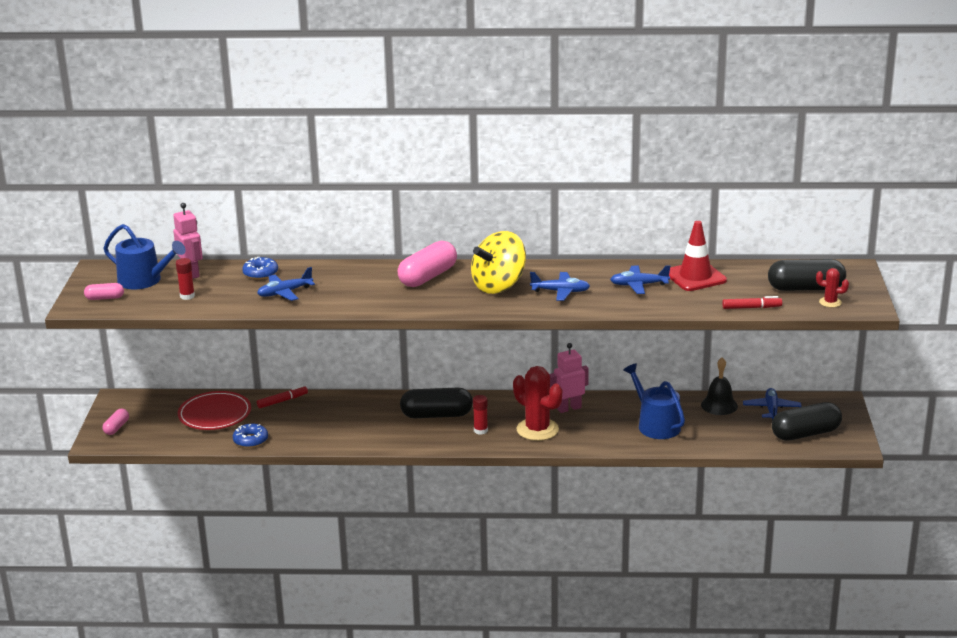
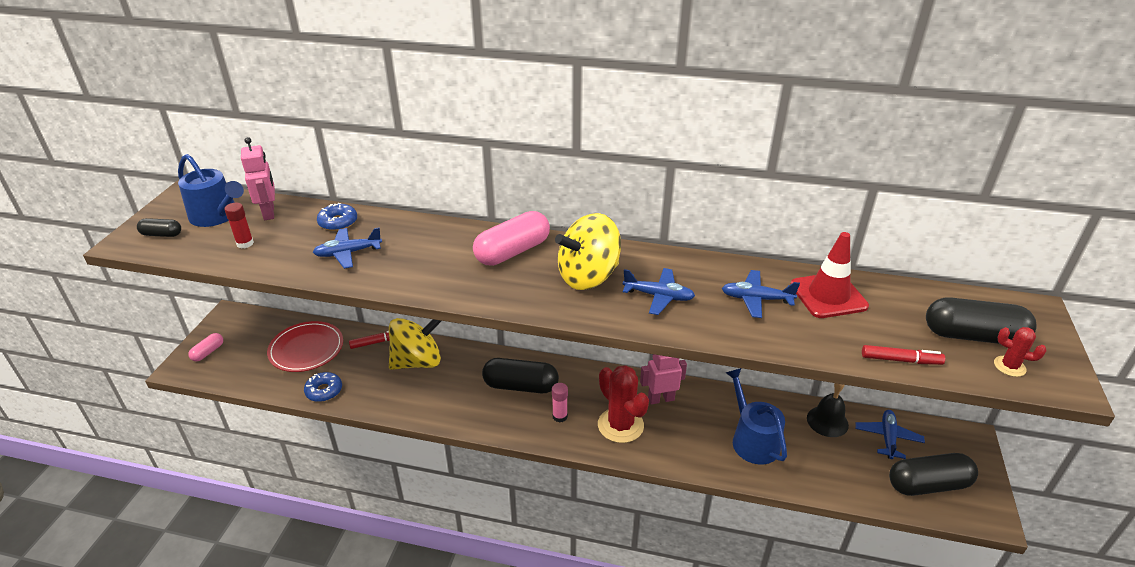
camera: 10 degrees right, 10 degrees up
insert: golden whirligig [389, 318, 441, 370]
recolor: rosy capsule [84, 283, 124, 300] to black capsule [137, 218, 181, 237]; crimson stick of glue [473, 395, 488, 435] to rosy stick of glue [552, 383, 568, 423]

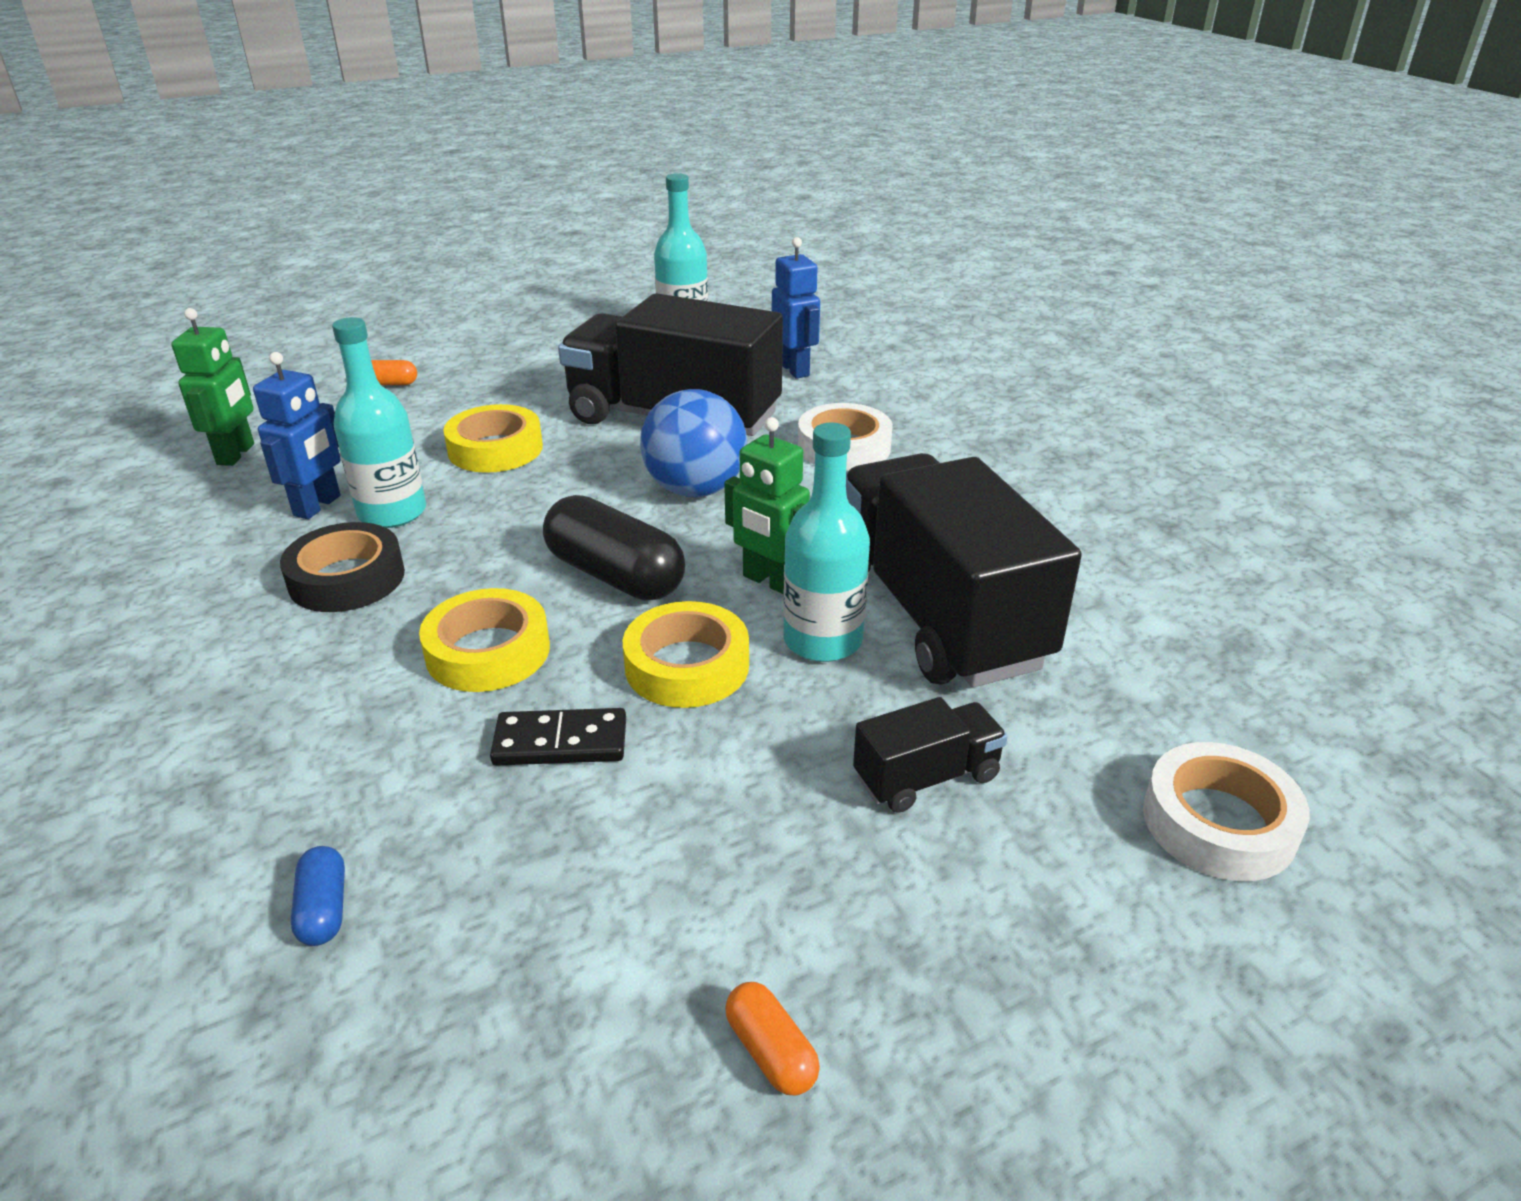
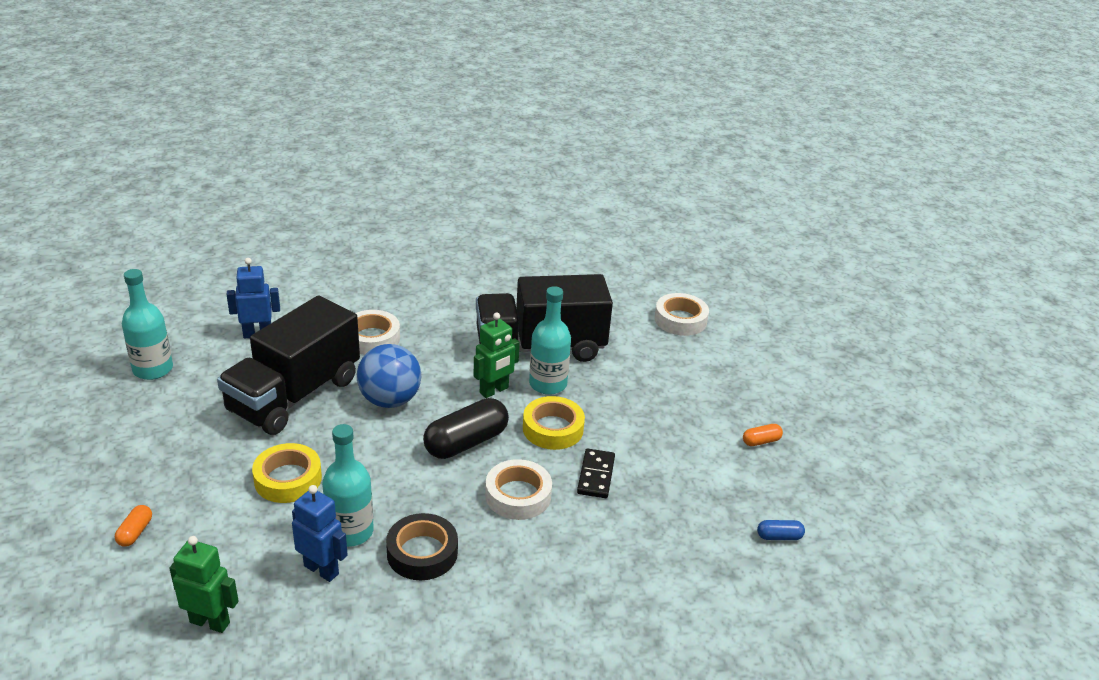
camera: 80 degrees left, 0 degrees up
delete: black truck [853, 697, 1008, 813]
move: royal blue capsule [291, 846, 345, 946] to [757, 520, 805, 540]
recolor: golden roll of tape [419, 588, 550, 692] to snow-white roll of tape [485, 459, 552, 520]

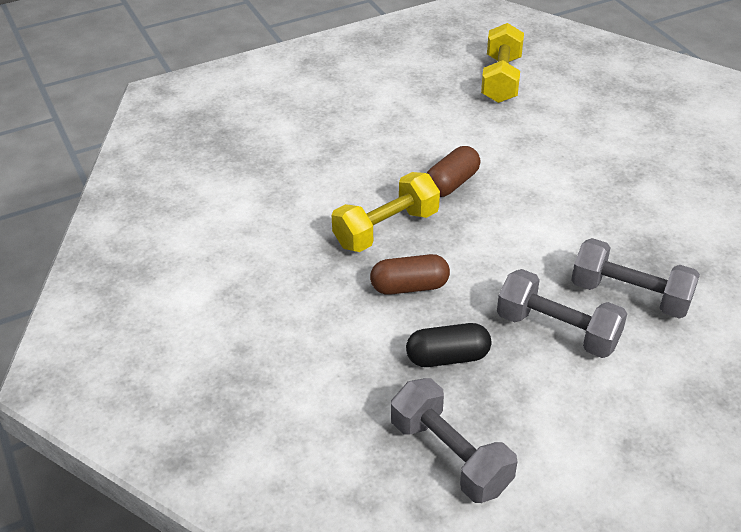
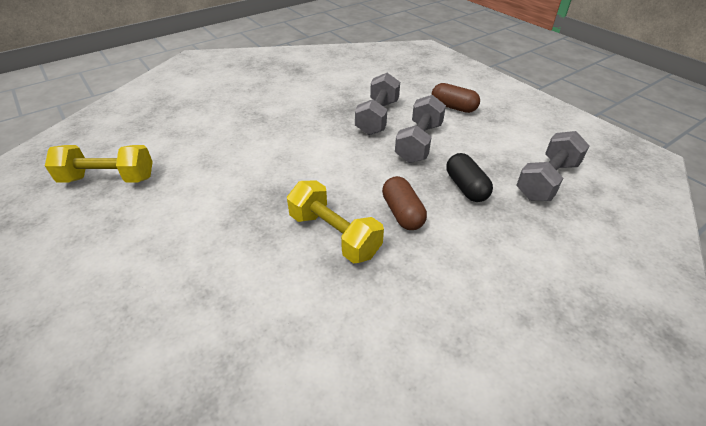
camera: 100 degrees left, 0 degrees up
move: dark brown capsule [427, 146, 480, 197] to [432, 83, 480, 113]

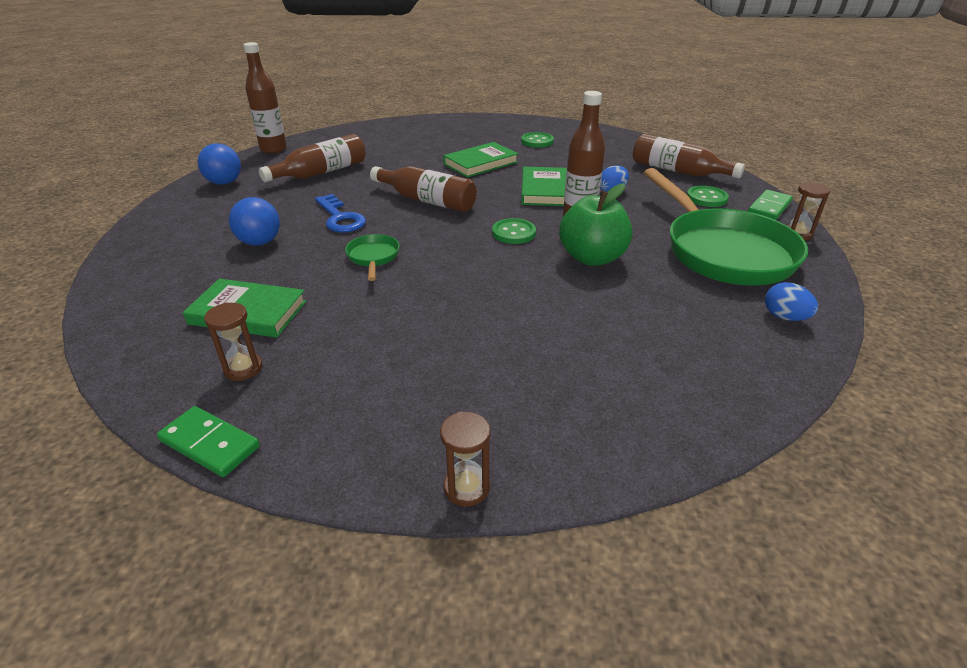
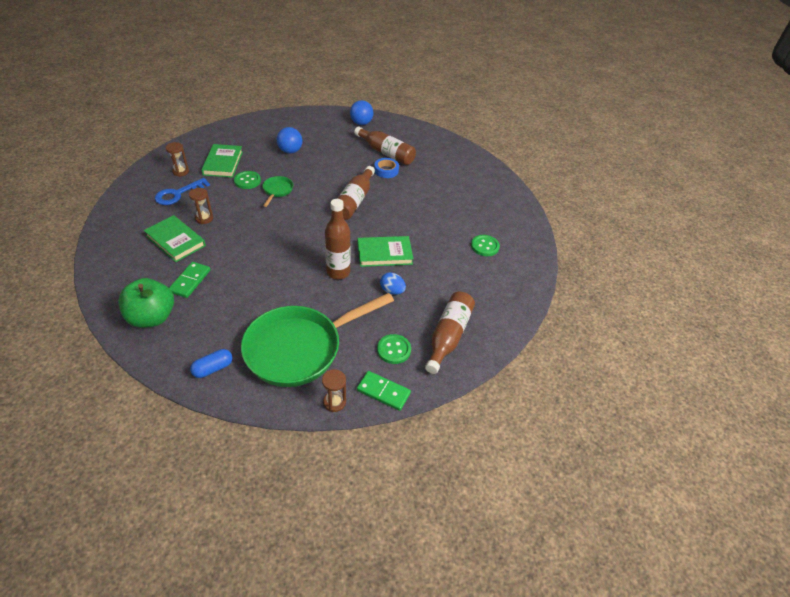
camera: 75 degrees right, 10 degrees up
delete: dark brown flask [243, 42, 287, 154]
insert: royal blue roll of tape [374, 158, 399, 178]
move: emerald domino piece [157, 406, 260, 477] to [169, 262, 211, 298]; royal blue key [315, 194, 366, 233] to [155, 178, 210, 205]; dark brown sand timer [440, 411, 491, 507] to [189, 188, 213, 224]; emerald hardcover [443, 142, 518, 178] to [144, 215, 206, 262]; emerald sewing button [492, 218, 536, 244] to [234, 171, 261, 189]; emerald apple [559, 183, 632, 266] to [118, 278, 174, 327]
replace: royal blue toy egg [765, 282, 818, 321] to royal blue capsule [190, 349, 232, 378]
rotate: emerald frying pan [345, 234, 400, 281] = [263, 176, 293, 207] 60 degrees counterclockwise

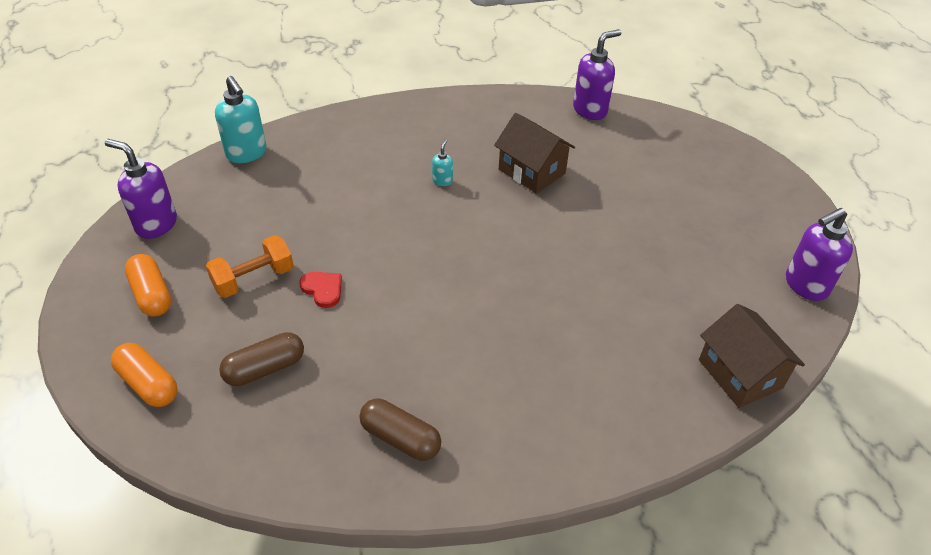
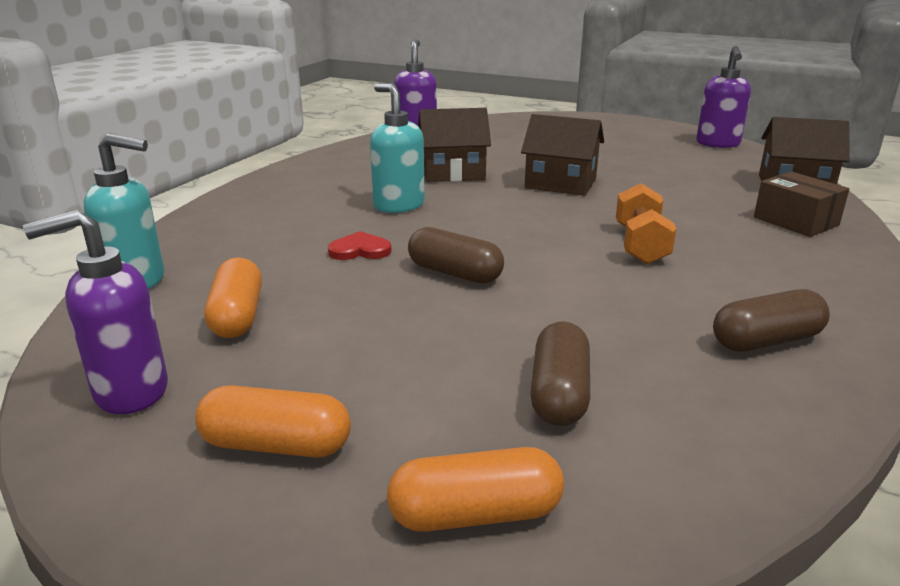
camera: 50 degrees left, 20 degrees down
insert: orange capsule [204, 257, 262, 338]; dark brown capsule [408, 227, 504, 284]; dark brown house [521, 114, 604, 196]; dark brown package [754, 172, 849, 237]
move: orange free weight [206, 235, 294, 298] to [616, 183, 676, 264]; crimson heart shape [300, 272, 342, 308] to [328, 231, 391, 260]
resize: turquoise soap pump [432, 139, 453, 186] = [370, 83, 425, 213] x2.08

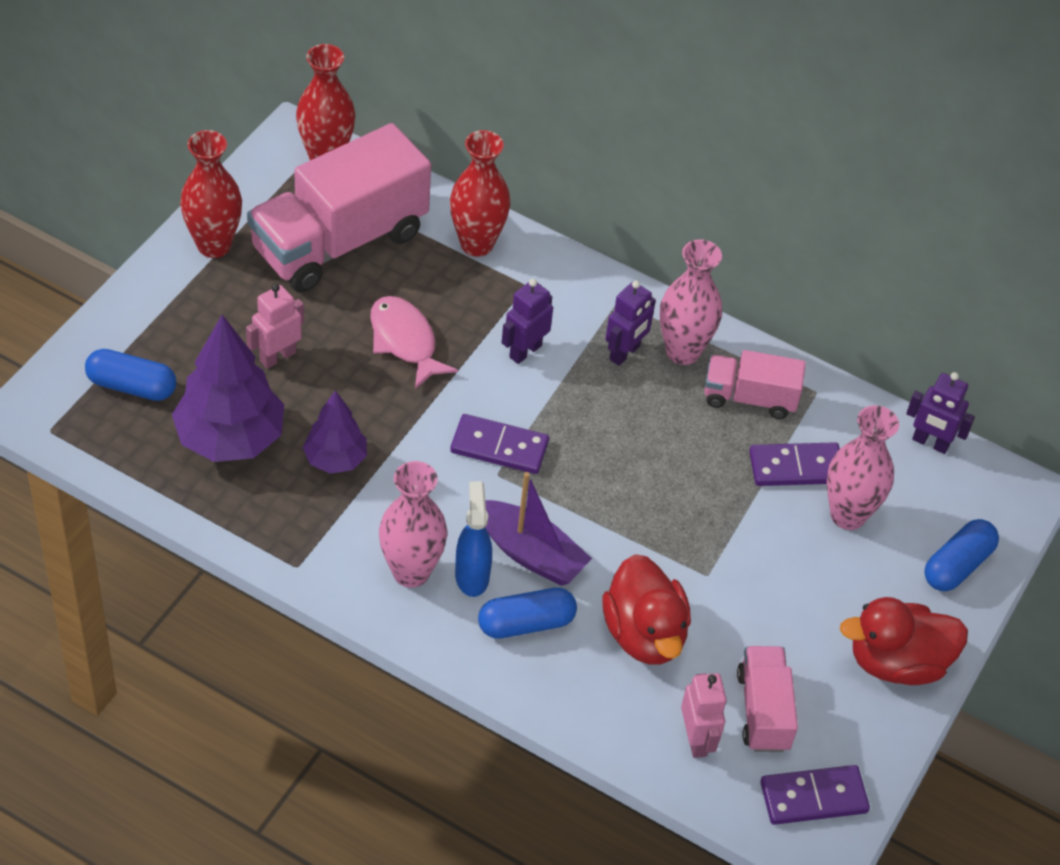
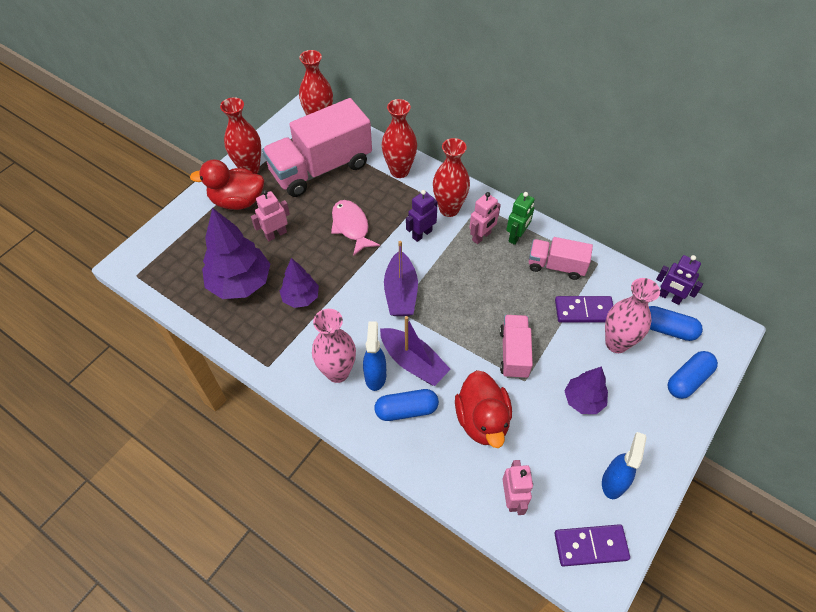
camera: 10 degrees right, 5 degrees up
insert: crimson tall vase [433, 138, 470, 217]; purple tree [565, 366, 608, 414]; royal blue spray bottle [602, 432, 647, 499]
move: royal blue capsule [85, 349, 177, 401] to [649, 306, 703, 341]; rosy truck [737, 646, 798, 752] to [500, 315, 533, 379]; crimson rubber duck [840, 597, 968, 685] to [190, 160, 264, 210]
replace: purple domino piece [450, 414, 549, 474] to purple boat [384, 241, 418, 316]; rosy tall vase [660, 239, 722, 365] to emerald robot figure [506, 192, 535, 245]
recolor: purple robot figure [605, 280, 656, 366] to rosy robot figure [469, 192, 501, 244]

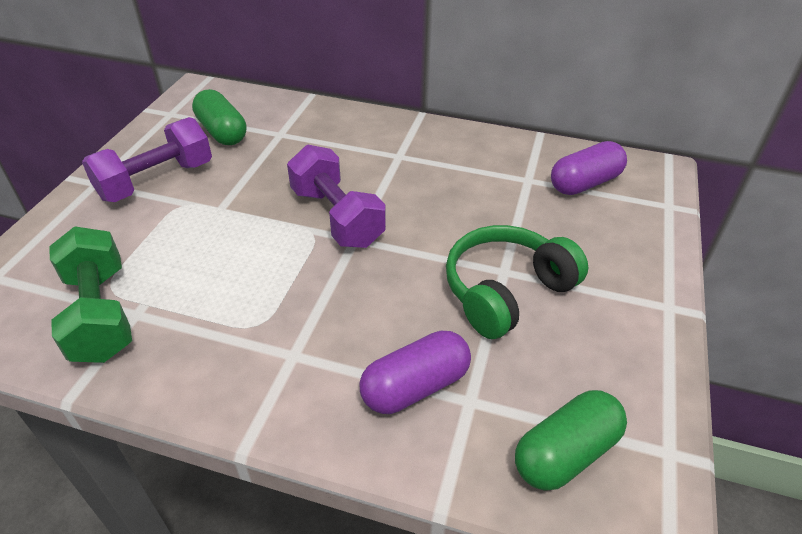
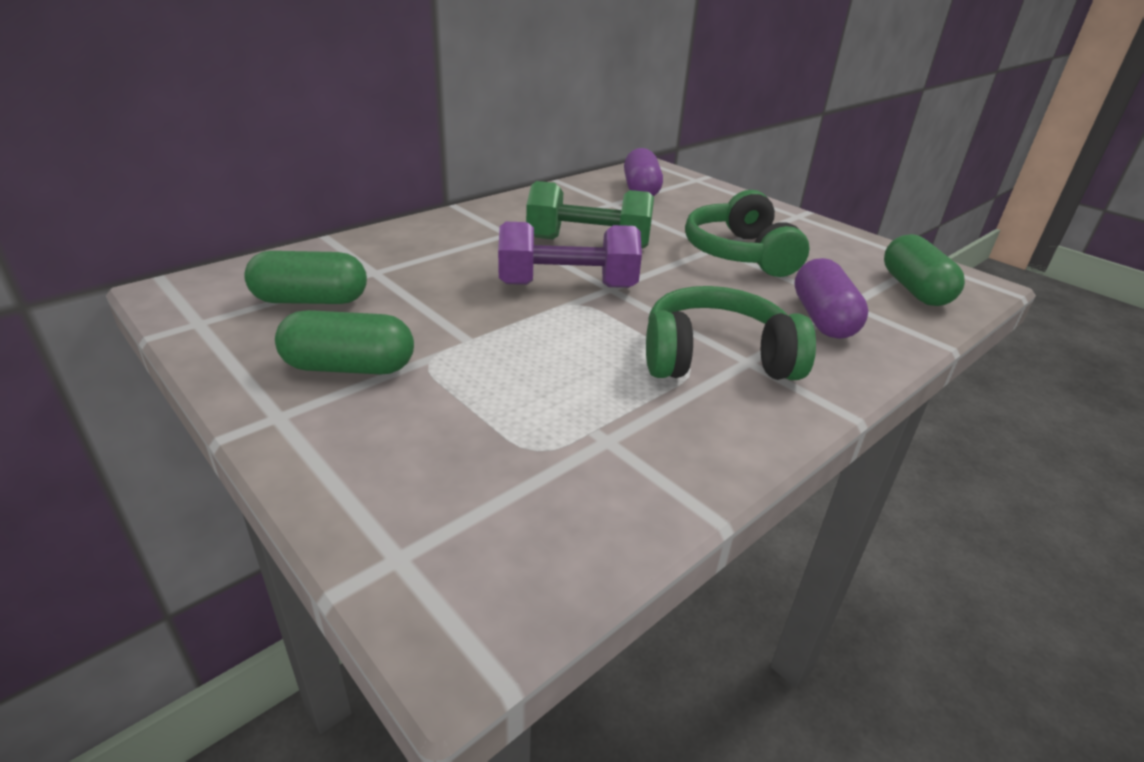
camera: 60 degrees left, 10 degrees down
insert: emerald headset [646, 286, 816, 380]
move: emerald free weight [49, 227, 132, 363] to [526, 181, 654, 249]
replace: purple free weight [82, 117, 212, 202] to emerald capsule [275, 310, 414, 375]

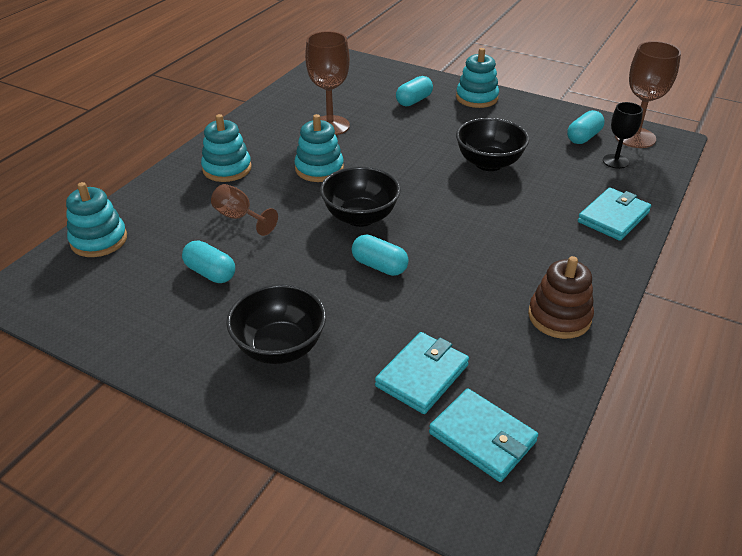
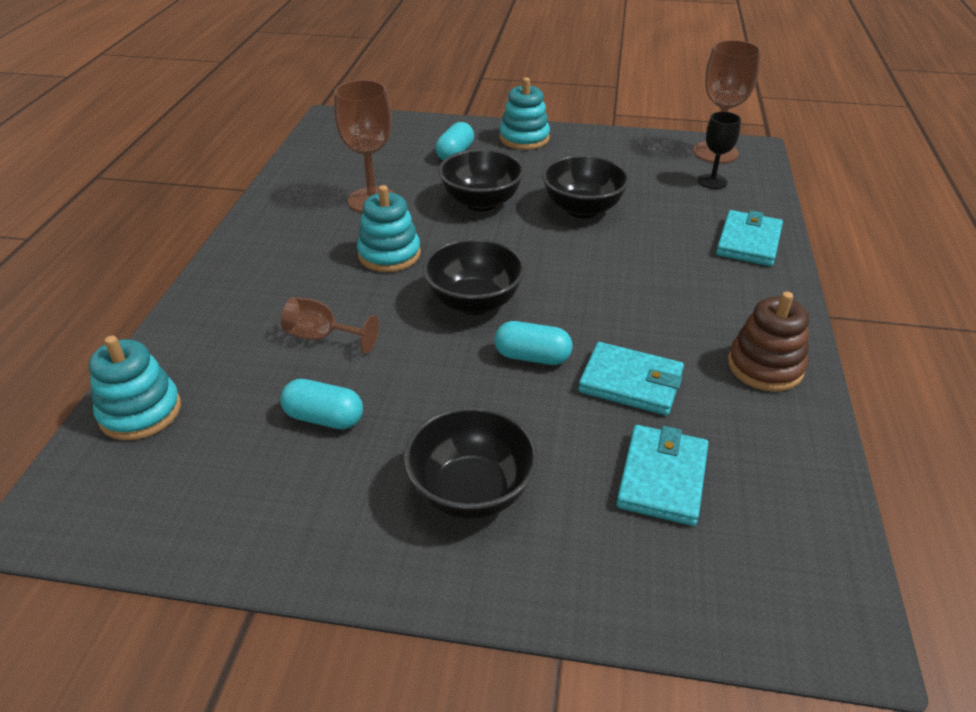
camera: 20 degrees left, 0 degrees up
delete: turquoise stacking toy [201, 114, 252, 182]; turquoise capsule [567, 110, 604, 144]
insert: black bowl [438, 149, 524, 211]
move: turquoise billfold [429, 388, 538, 482] to [578, 342, 684, 415]

